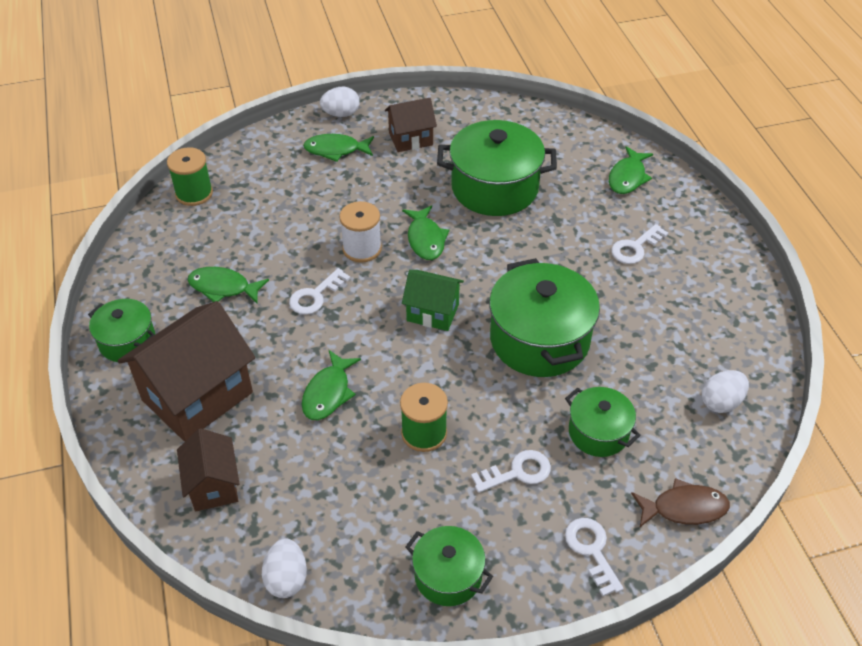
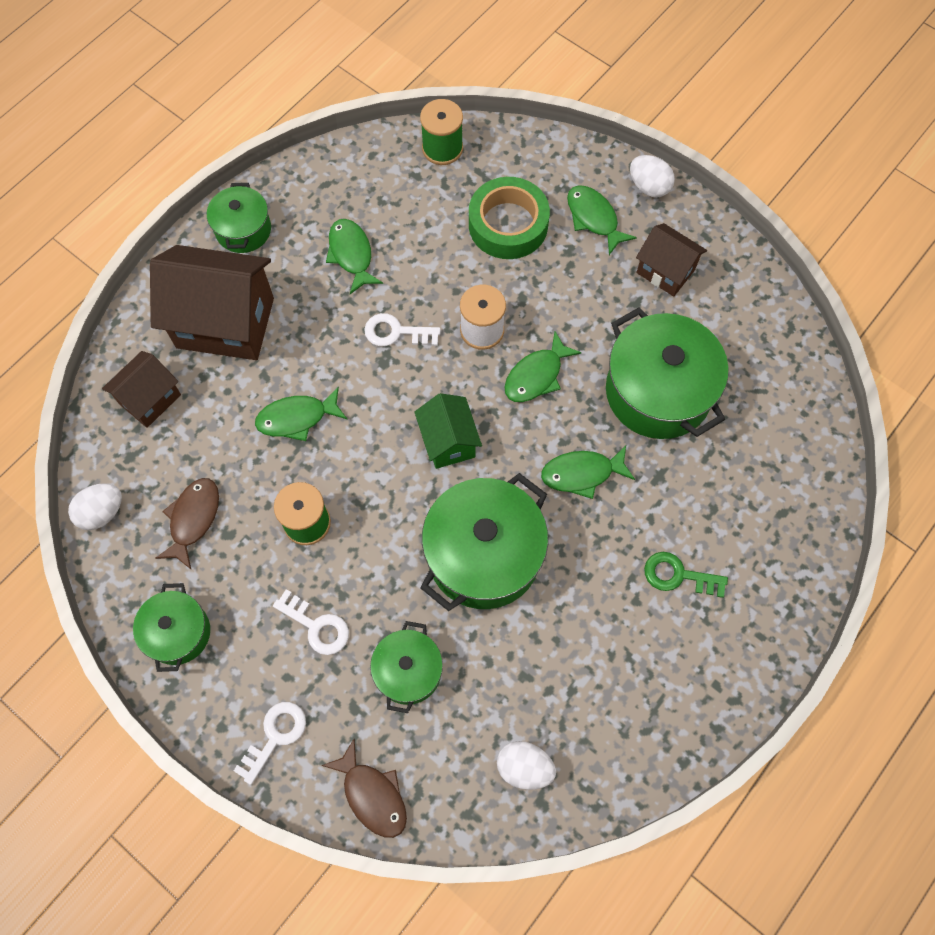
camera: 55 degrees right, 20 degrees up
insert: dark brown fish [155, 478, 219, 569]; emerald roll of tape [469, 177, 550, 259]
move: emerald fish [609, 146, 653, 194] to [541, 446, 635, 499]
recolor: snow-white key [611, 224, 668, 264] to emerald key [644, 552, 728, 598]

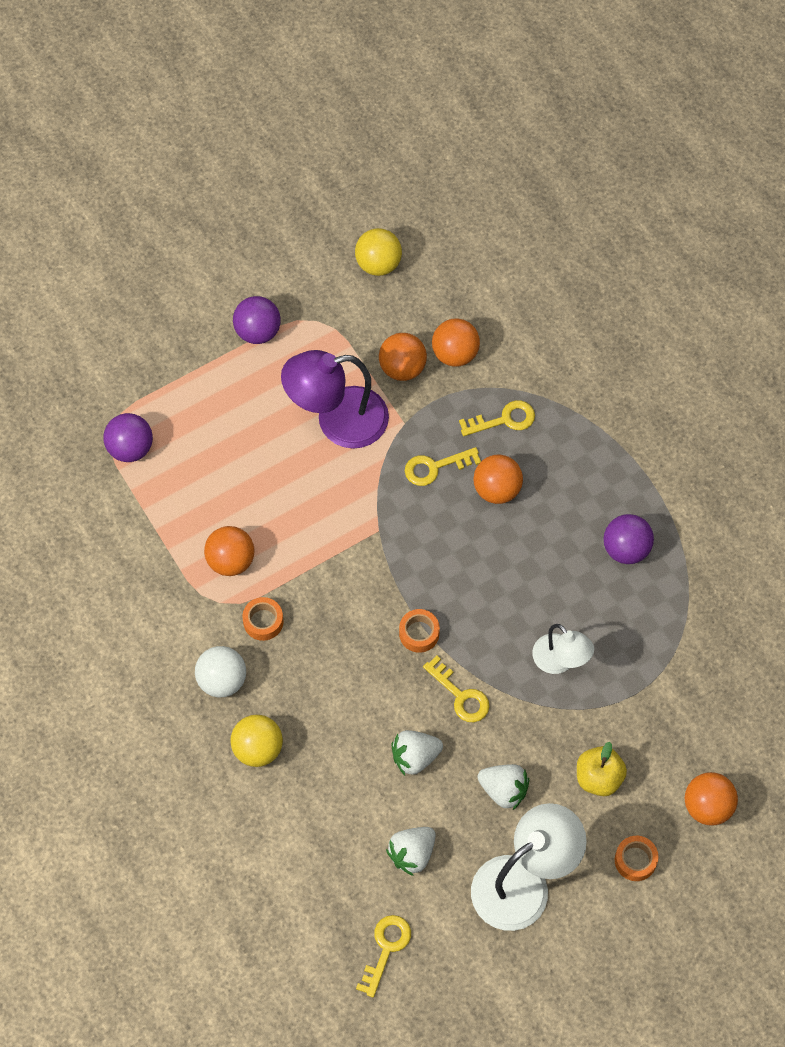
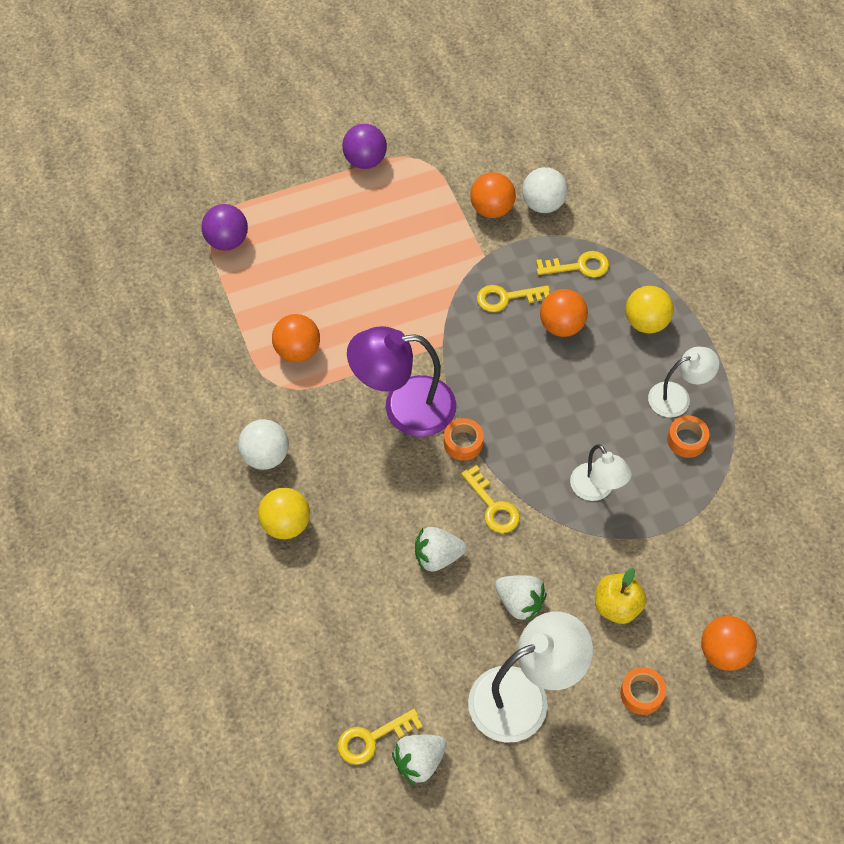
camera: 10 degrees right, 5 degrees down
move: orange roll of tape [242, 597, 284, 641] to [667, 415, 709, 458]; purple lamp [281, 350, 389, 449] to [347, 326, 456, 437]; golden sphere [355, 228, 402, 276] to [625, 286, 674, 333]; snow-white berry [386, 827, 436, 876] to [392, 735, 447, 786]
replace: purple sphere [604, 514, 654, 564] to snow-white lamp [648, 347, 719, 418]
recolor: orange sphere [432, 318, 480, 367] to snow-white sphere [522, 167, 568, 213]
rotate: golden key [356, 915, 411, 998] = [338, 709, 423, 765] 150 degrees counterclockwise

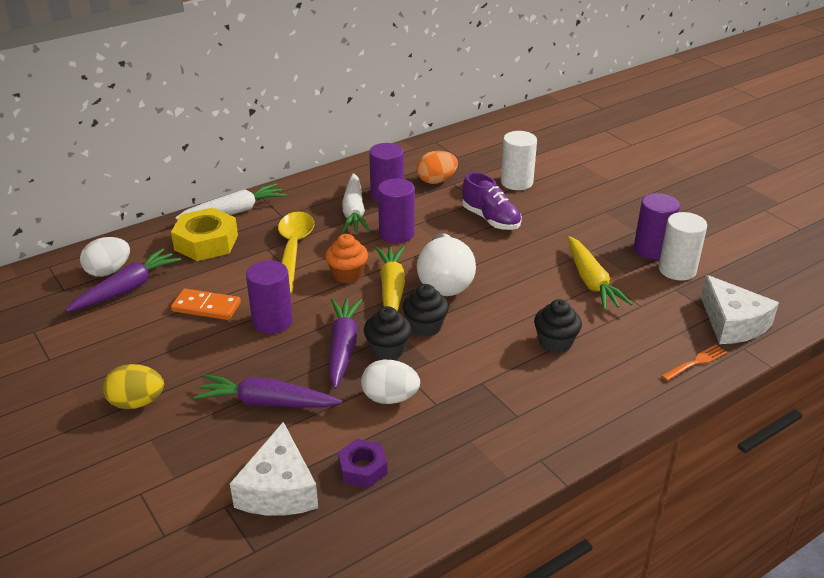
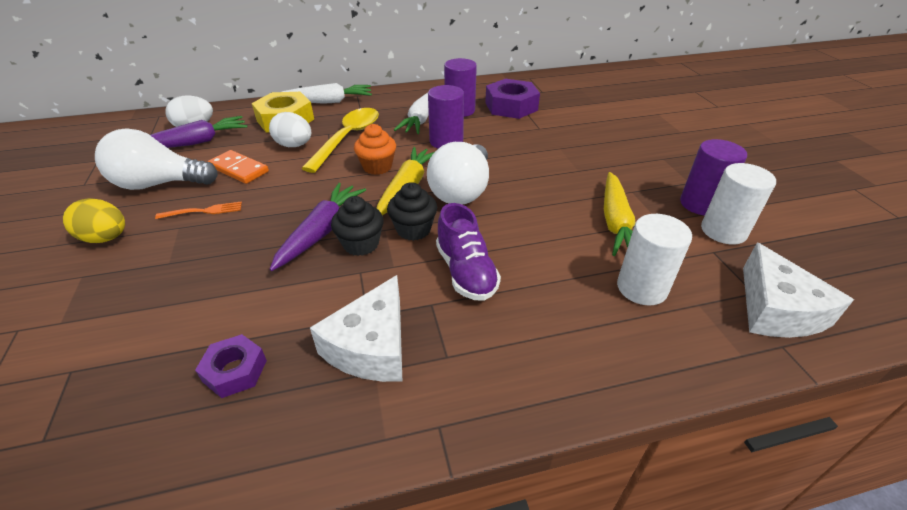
camera: 20 degrees right, 5 degrees up
delete: purple toy carrot [194, 374, 342, 408]; purple cylinder shape [246, 260, 293, 334]; black fairy cake [534, 299, 582, 353]
insert: snow-white bulb [95, 128, 218, 190]
move: snow-white piece of cheese [230, 422, 318, 516] to [310, 275, 402, 382]; snow-white toy egg [361, 360, 420, 404] to [269, 112, 311, 147]; purple shoe [462, 172, 522, 230] to [436, 203, 501, 301]; snow-white cylinder shape [501, 131, 537, 190] to [617, 214, 692, 305]; orange dinner fork [661, 345, 727, 381] to [155, 201, 242, 219]
replace: orange toy egg [417, 151, 458, 184] to purple hex nut [485, 79, 540, 119]

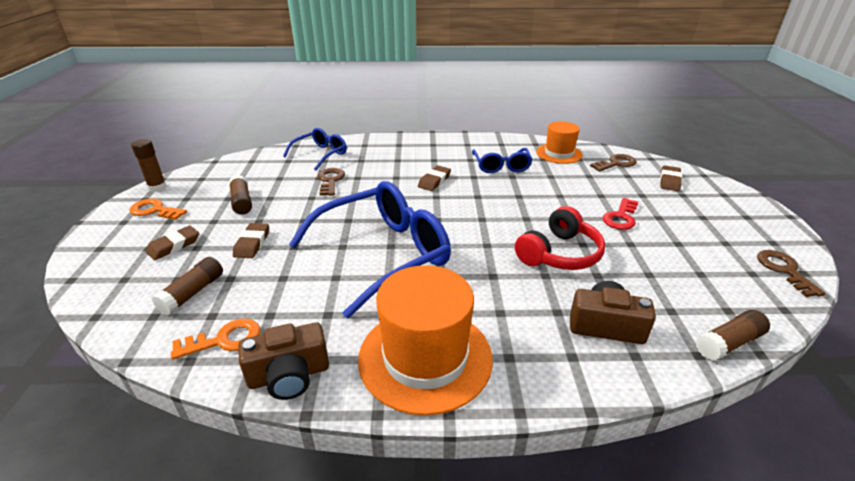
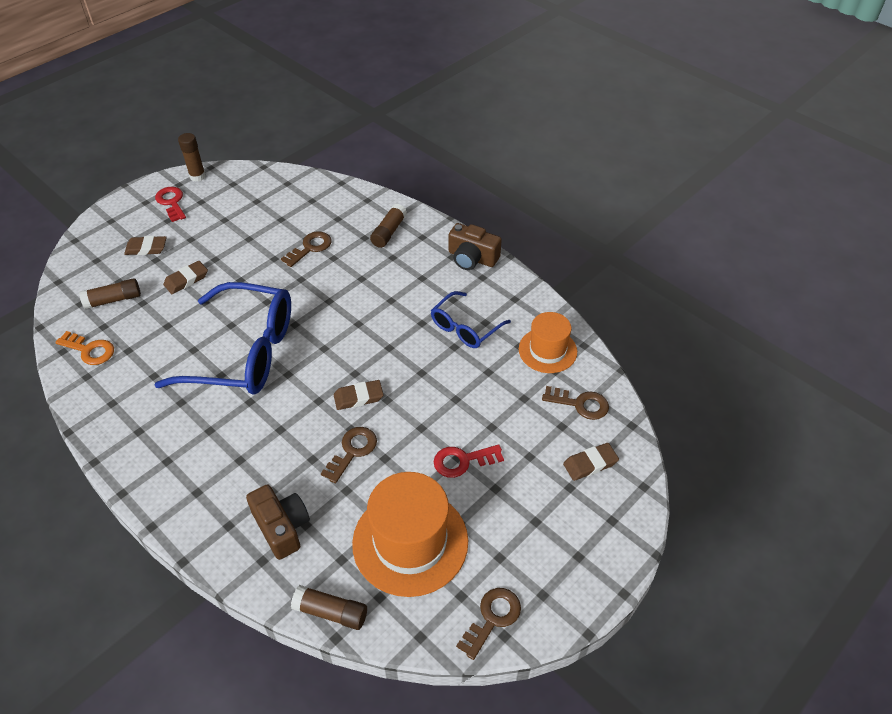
camera: 45 degrees right, 15 degrees up
delete: royal blue eyeglasses [283, 128, 347, 171]
move: dark brown stick of glue [229, 175, 252, 215] to [370, 204, 407, 248]; dark brown compact camera [238, 322, 329, 400] to [449, 223, 502, 270]; orange top hat [358, 265, 493, 415] to [352, 472, 468, 597]; dark brown eraser [418, 165, 451, 191] to [334, 380, 384, 410]
replace: crimson headset [515, 206, 605, 270] to dark brown key [321, 427, 377, 483]
recolor: orange key [129, 199, 187, 220] to crimson key [155, 187, 186, 222]

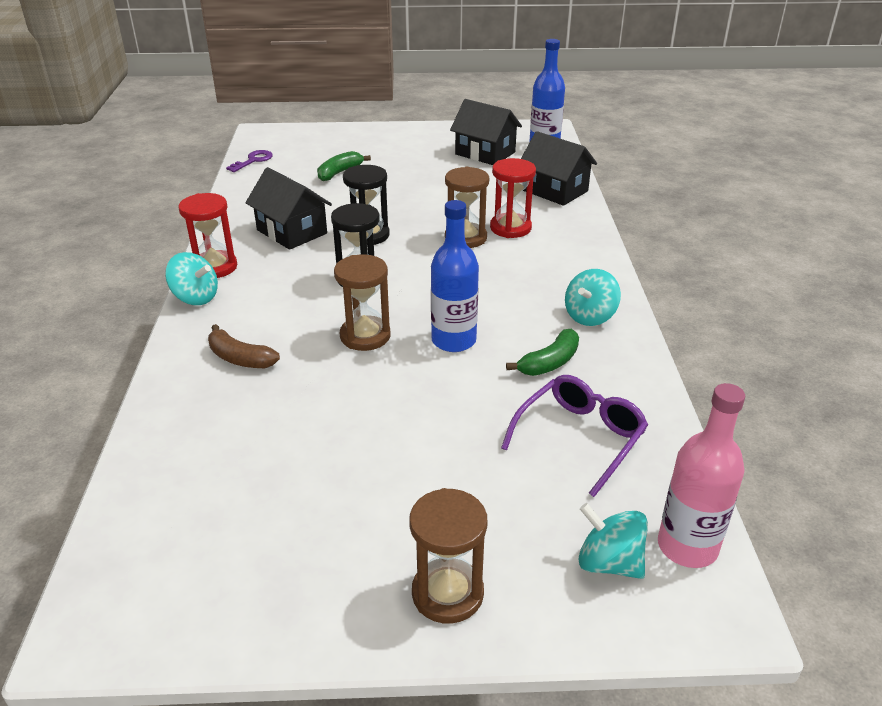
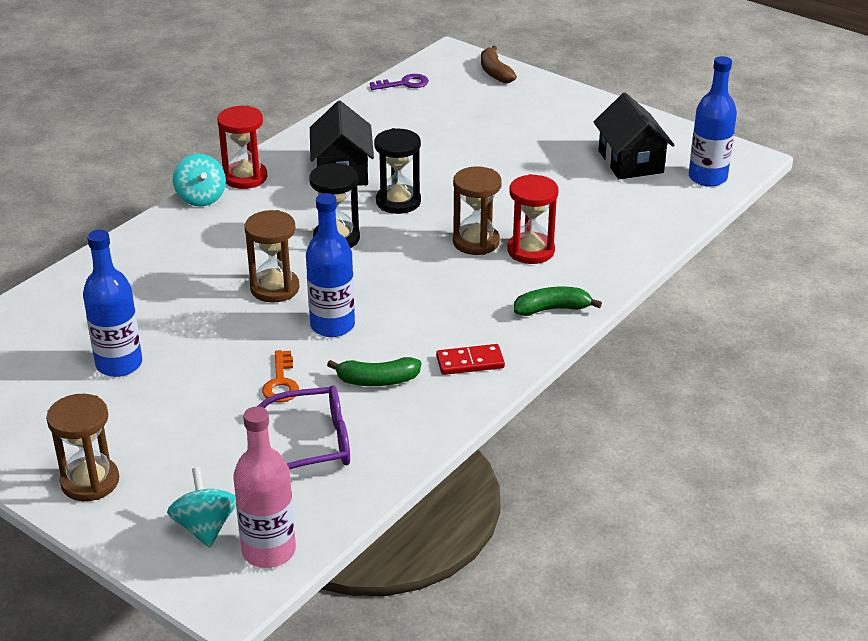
camera: 40 degrees right, 0 degrees up
delete: black house [521, 131, 597, 206]
insert: royal blue flask [83, 229, 142, 377]; orange key [262, 350, 299, 402]
move: dark brown banana fruit [208, 324, 280, 368] to [481, 46, 517, 83]; emerald banana fruit [317, 151, 371, 181] to [514, 287, 602, 316]
replace: turquoise whirligig [565, 269, 621, 326] to crimson domino piece [436, 344, 505, 375]

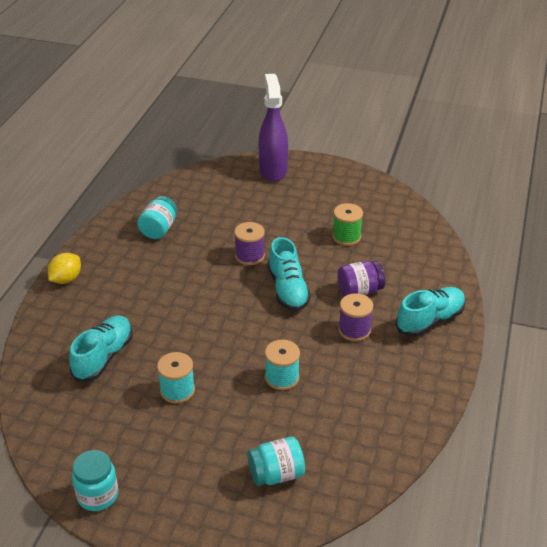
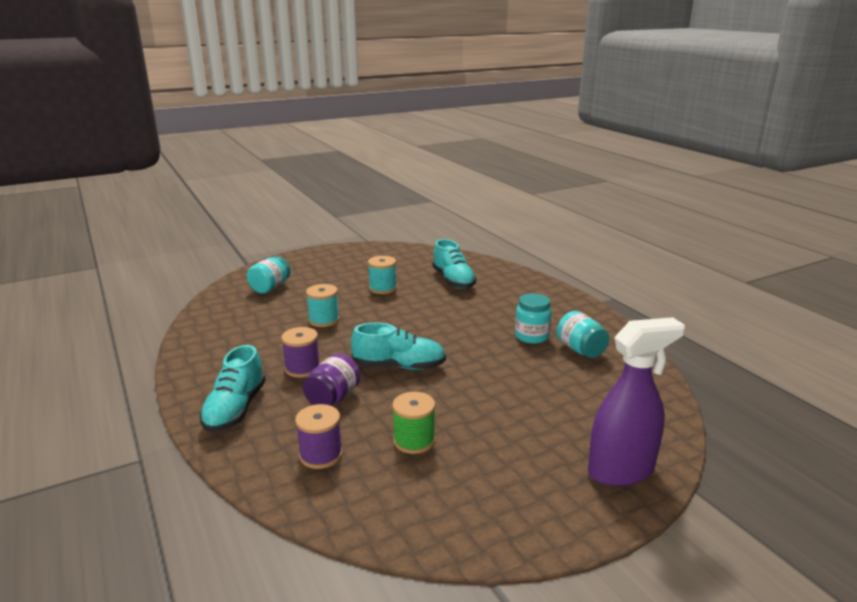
camera: 135 degrees right, 15 degrees down
delete: golden lemon [48, 253, 81, 284]
move: turquoise preserve jar [72, 450, 118, 511] to [515, 293, 552, 344]; purple reel of thread [234, 222, 265, 265] to [295, 404, 343, 469]
rotate: purple spray bottle [259, 74, 288, 181] = [588, 317, 685, 487] 60 degrees counterclockwise; turquoise shoe [268, 237, 311, 311] = [351, 323, 446, 370] 150 degrees clockwise

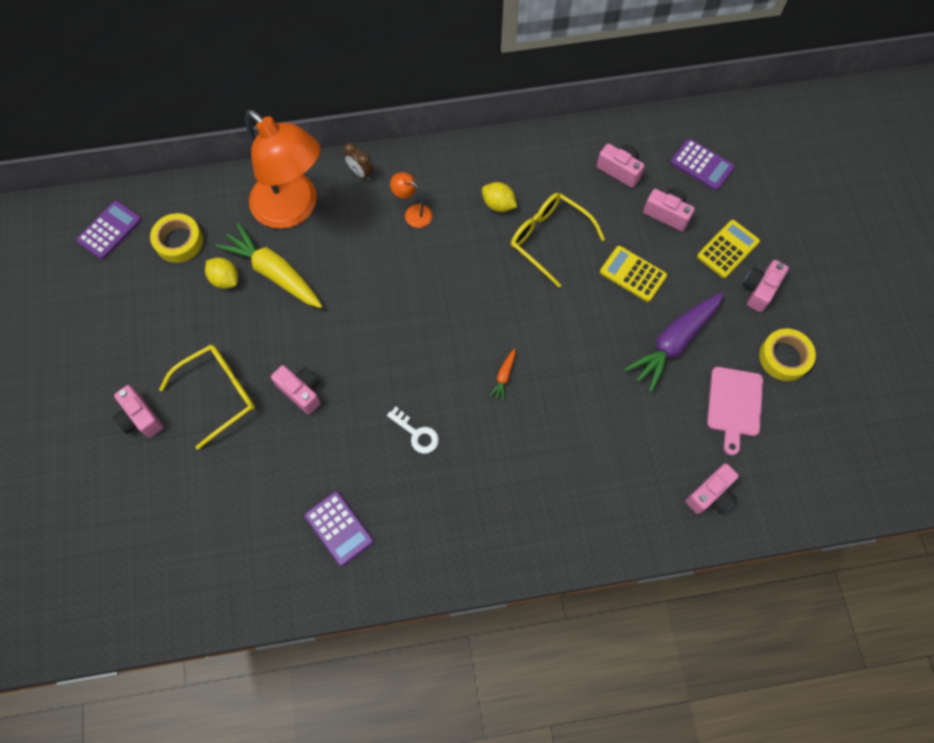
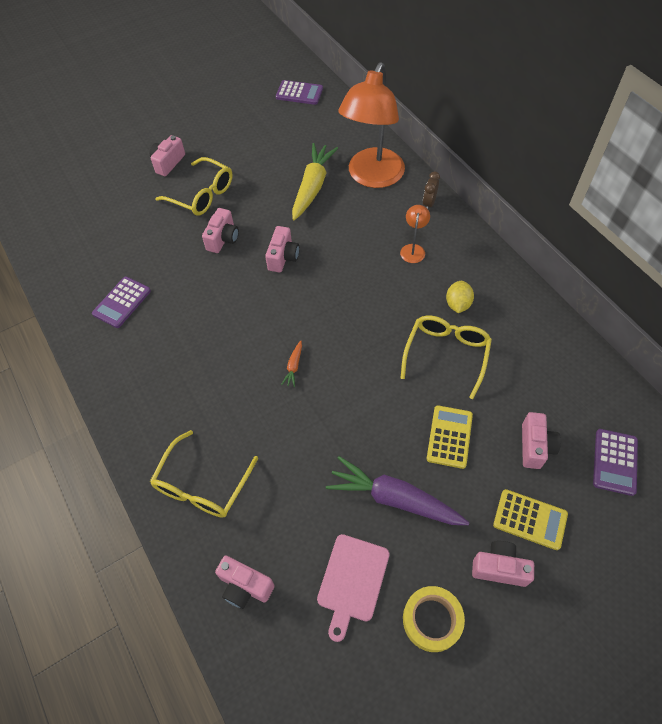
camera: 70 degrees right, 10 degrees down
delete: golden roll of tape [150, 213, 203, 263]; golden lemon [205, 258, 238, 289]; snow-white key [387, 407, 439, 454]
insert: golden eyeglasses [150, 430, 258, 518]
move: rosy compact camera [597, 143, 645, 188] to [265, 226, 299, 272]
rotate: orange toy carrot [489, 348, 515, 401] = [281, 341, 302, 387] 75 degrees counterclockwise; rosy cutting board [707, 367, 763, 455] = [317, 534, 390, 642] 60 degrees counterclockwise

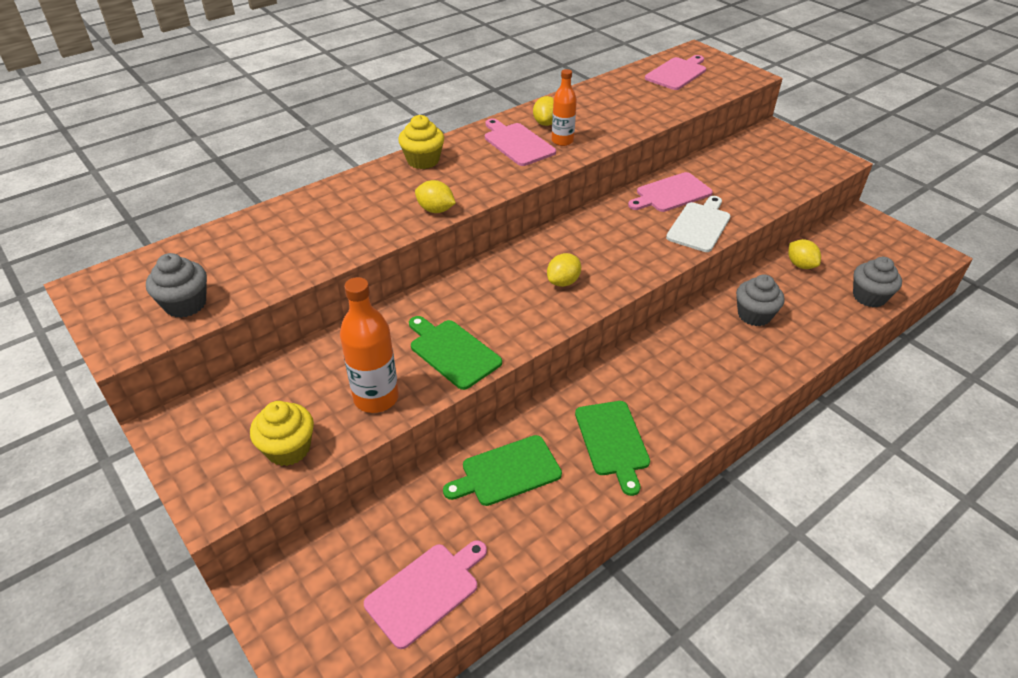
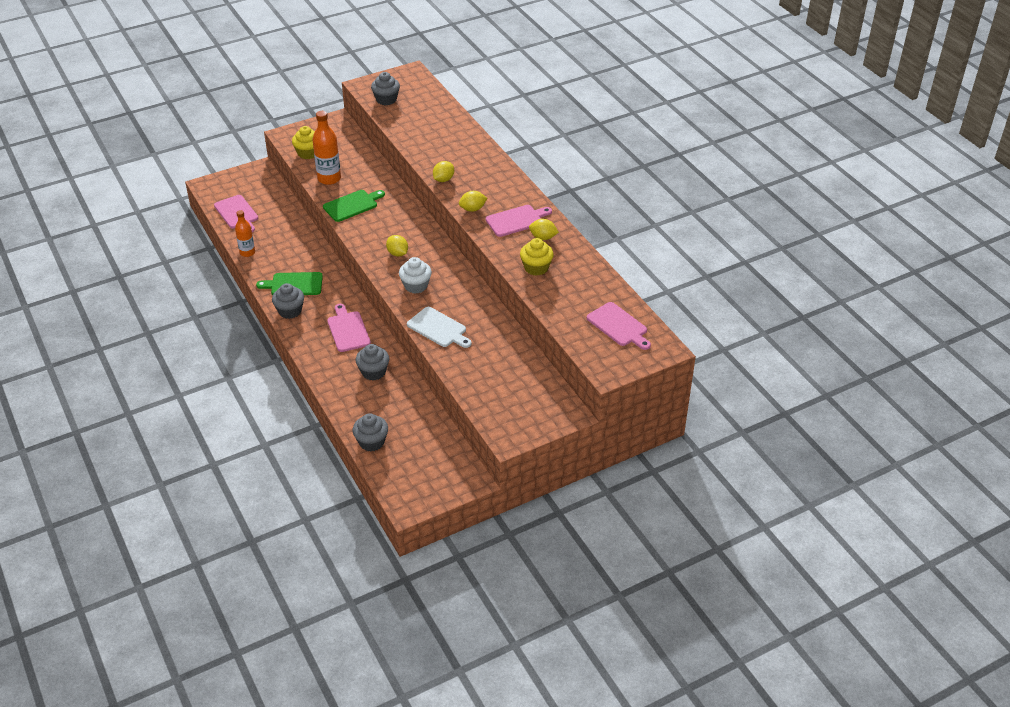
camera: 100 degrees right, 0 degrees up
delete: emerald cutting board [443, 435, 562, 506]
insert: grey fairy cake [272, 283, 304, 319]; snow-white fairy cake [399, 257, 432, 294]
move: golden fairy cake [398, 115, 444, 169] to [520, 238, 554, 276]; orange flask [552, 69, 577, 146] to [235, 210, 255, 257]; rosy cutting board [628, 172, 713, 212] to [327, 304, 371, 352]; golden lemon [788, 239, 821, 269] to [459, 191, 487, 212]

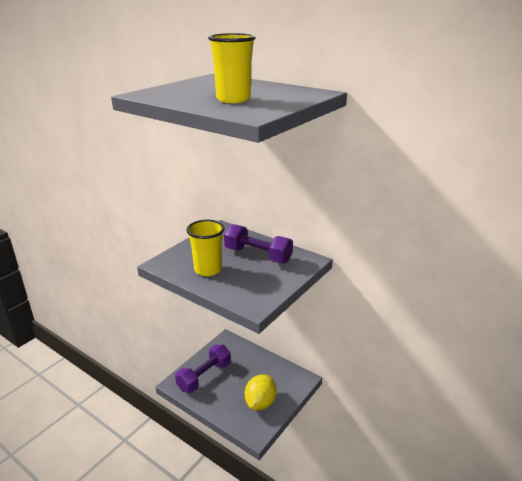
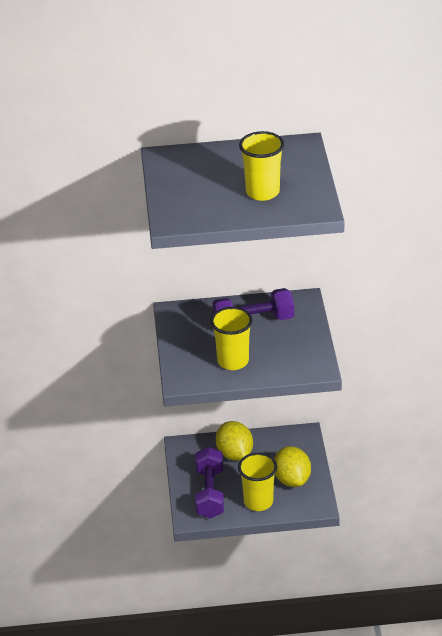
camera: 40 degrees left, 10 degrees up
insert: golden lemon [216, 421, 253, 461]; golden beaker [238, 453, 277, 511]

